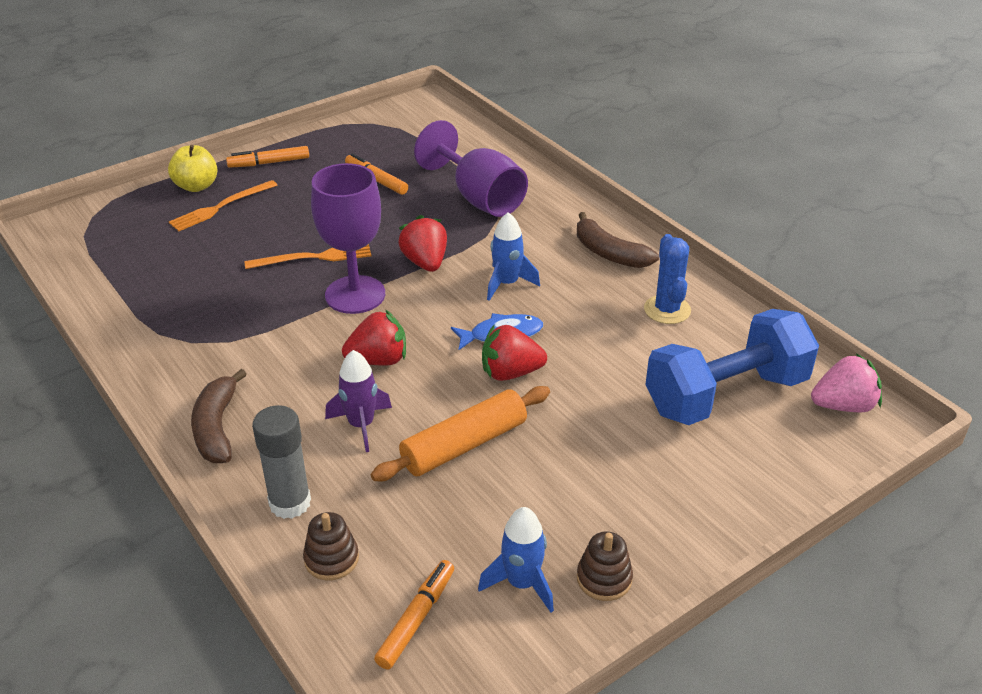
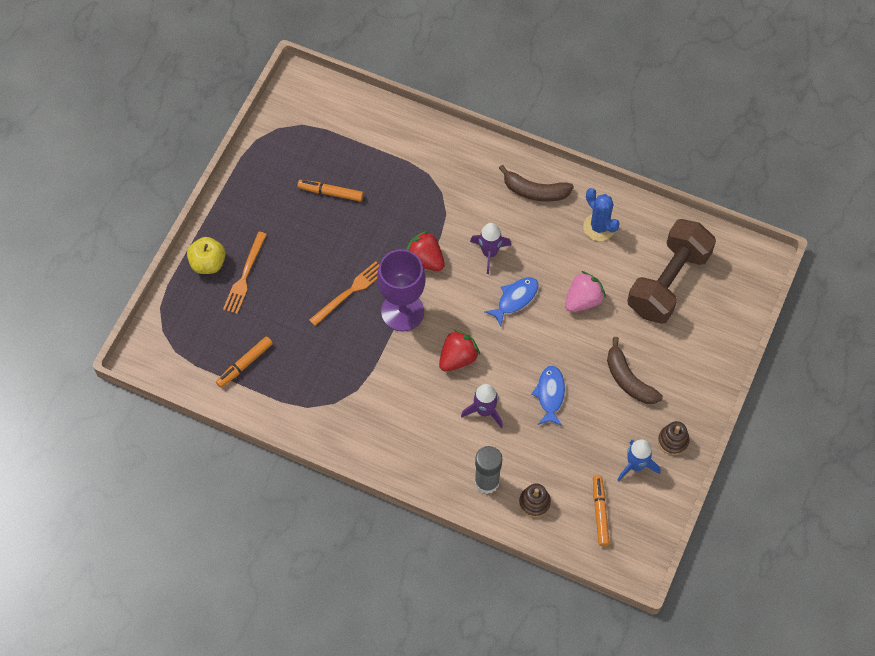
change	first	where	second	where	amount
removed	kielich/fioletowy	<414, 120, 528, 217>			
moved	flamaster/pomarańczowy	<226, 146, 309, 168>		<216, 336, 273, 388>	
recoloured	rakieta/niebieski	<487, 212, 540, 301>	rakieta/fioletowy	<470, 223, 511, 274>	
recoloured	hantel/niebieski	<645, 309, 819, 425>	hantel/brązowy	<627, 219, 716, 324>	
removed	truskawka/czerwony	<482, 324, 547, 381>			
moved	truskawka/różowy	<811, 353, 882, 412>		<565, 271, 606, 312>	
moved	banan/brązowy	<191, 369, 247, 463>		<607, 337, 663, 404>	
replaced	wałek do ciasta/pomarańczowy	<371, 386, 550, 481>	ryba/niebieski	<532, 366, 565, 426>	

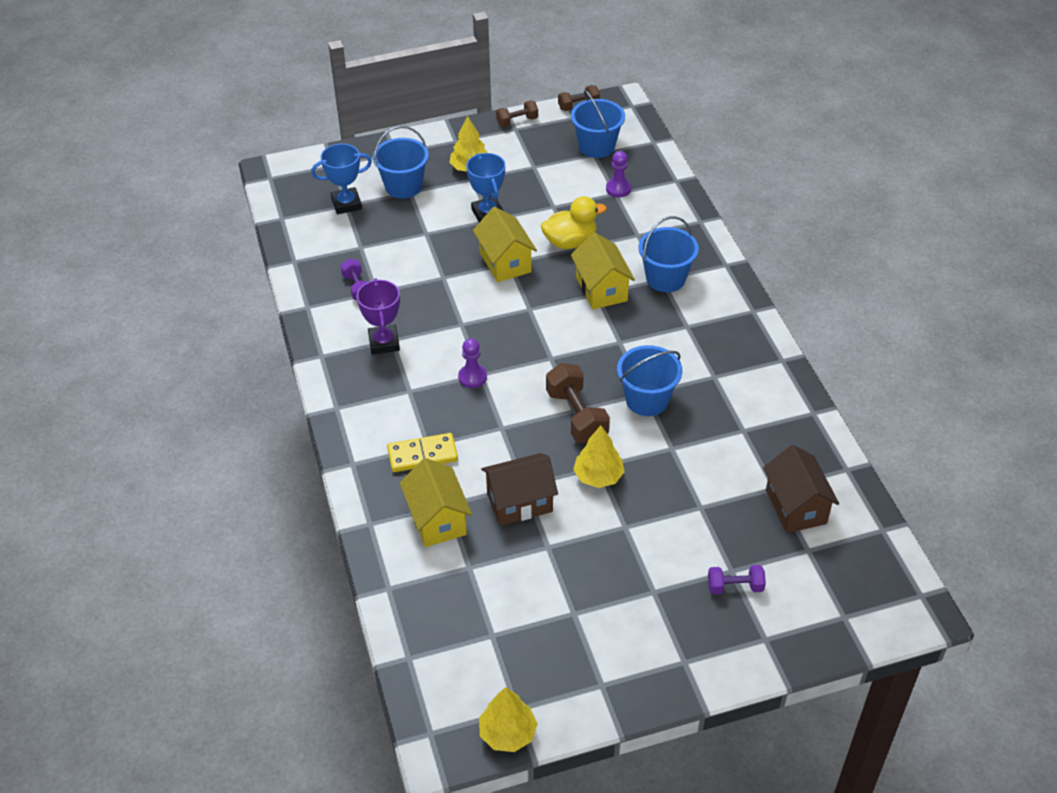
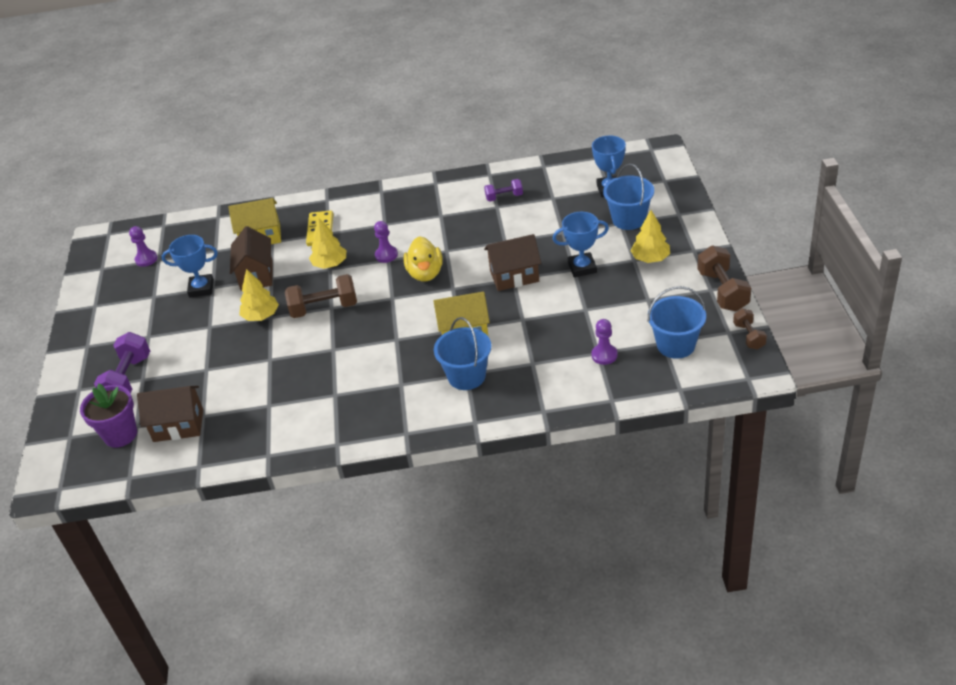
change	first	where	second	where	amount
resized	hantel/brązowy	<496, 100, 538, 127>		<697, 245, 751, 311>	x1.70
moved	kaczka/żółty	<541, 196, 607, 249>		<403, 236, 443, 282>	
recoloured	domek/żółty	<473, 207, 537, 282>	domek/brązowy	<484, 234, 541, 291>	
removed	puchar/fioletowy	<357, 279, 400, 355>			
removed	wiadro/niebieski	<617, 345, 682, 416>			
resized	hantel/fioletowy	<708, 565, 766, 594>		<94, 332, 150, 393>	x1.70
moved	drzewko/żółty	<479, 687, 538, 752>		<309, 217, 346, 269>	
added			pionek/fioletowy	<129, 226, 158, 267>	
added			puchar/niebieski	<162, 235, 218, 298>	
added			doniczka/fioletowy	<80, 383, 137, 448>	

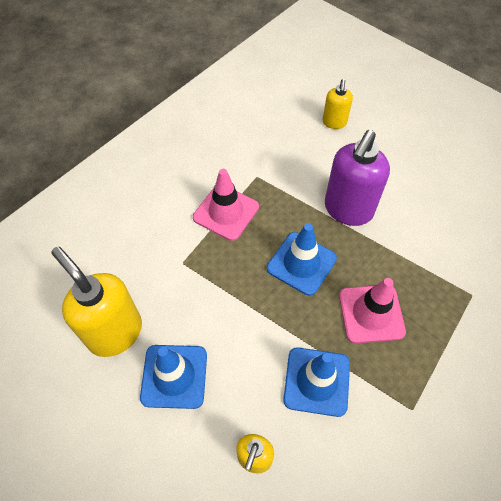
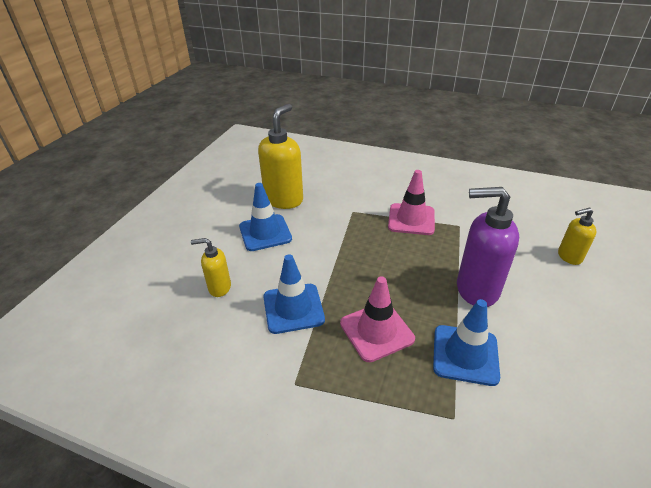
change	first	where	second	where	amount
moved	pachołek/niebieski	<267, 223, 337, 296>		<433, 299, 500, 386>	

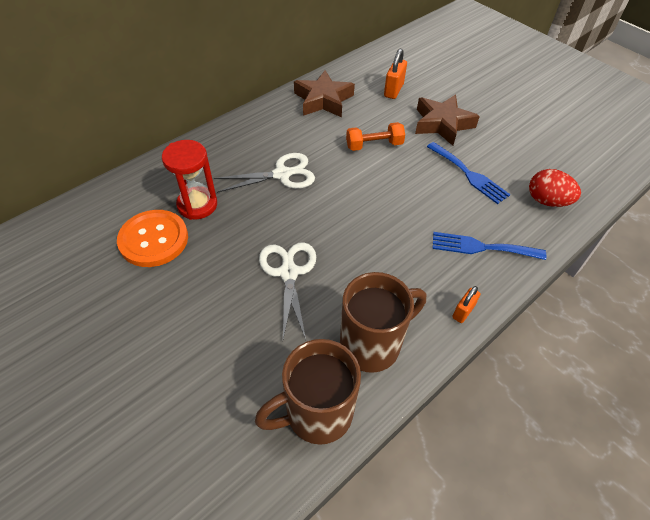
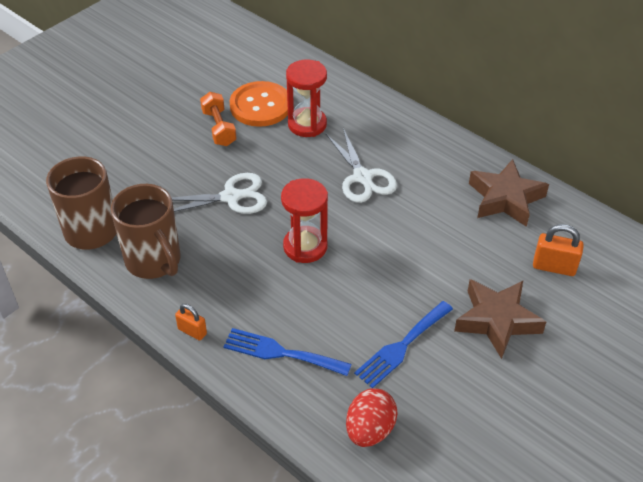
change	first	where	second	where	amount
moved	hantel/pomarańczowy	<346, 122, 405, 151>		<200, 92, 237, 146>	
turned	widelec/niebieski	<432, 232, 546, 260>		<223, 328, 352, 376>	75 degrees counterclockwise
added			klepsydra/czerwony	<281, 178, 328, 263>	

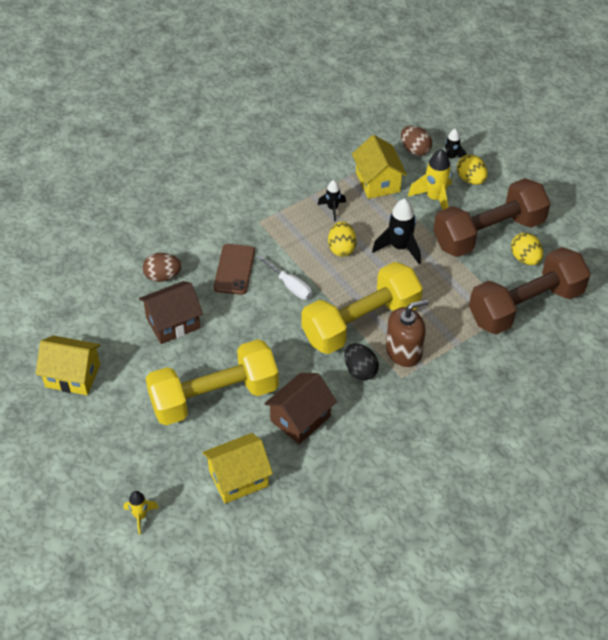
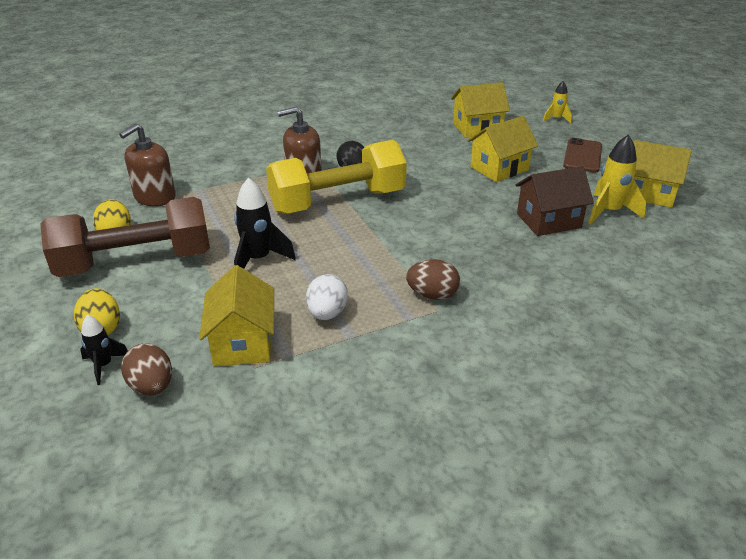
change	first	where	second	where	amount
moved	rakieta/żółty	<408, 149, 452, 210>		<588, 135, 646, 225>	
replaced	rakieta/czarny	<318, 180, 346, 221>	jajko/biały	<306, 274, 348, 320>	
removed	jajko/żółty	<328, 221, 356, 257>			
moved	telefon/brązowy	<214, 244, 255, 295>		<563, 138, 602, 173>	
replaced	hantel/brązowy	<469, 247, 591, 335>	dozownik mydła/brązowy	<119, 123, 176, 206>	
moved	jajko/brązowy	<143, 253, 181, 282>		<406, 259, 460, 300>	
removed	śrubokręt/biały	<257, 255, 312, 299>			
replaced	hantel/żółty	<146, 339, 279, 425>	domek/żółty	<467, 116, 538, 182>	
removed	domek/brązowy	<264, 373, 337, 444>			

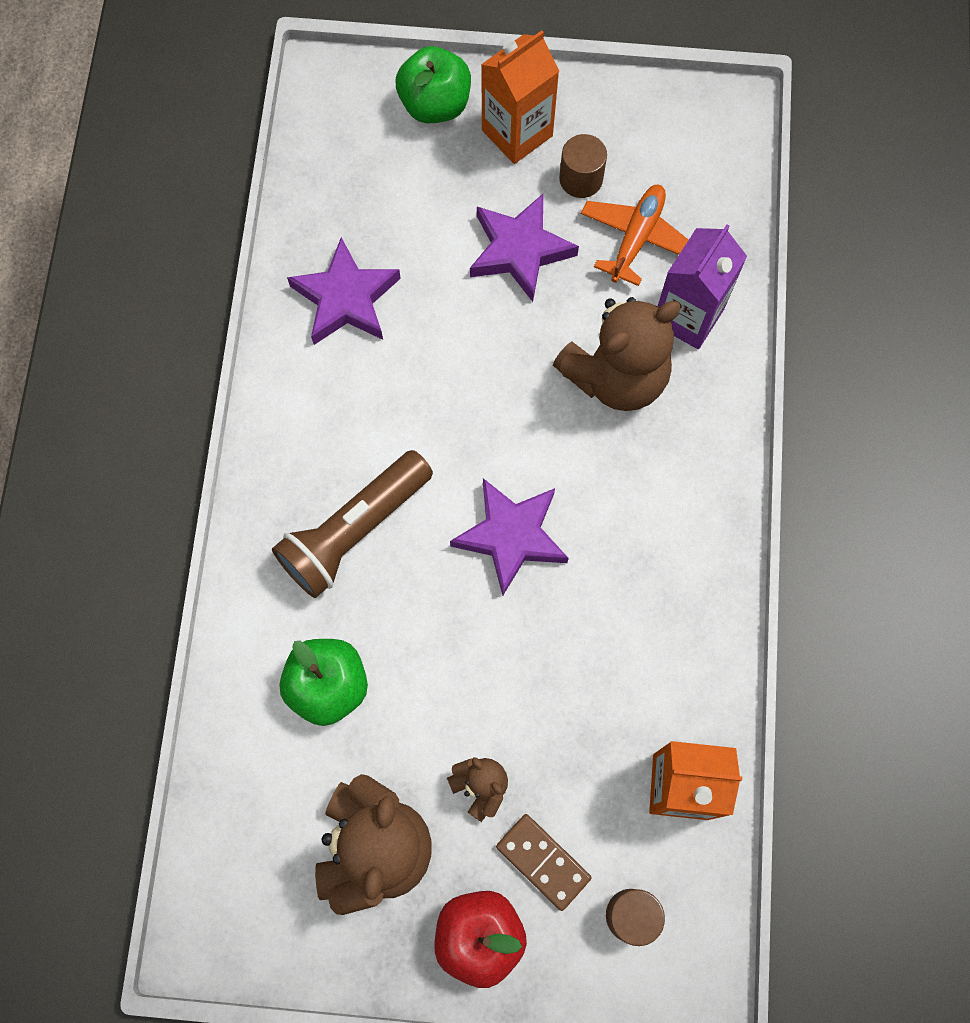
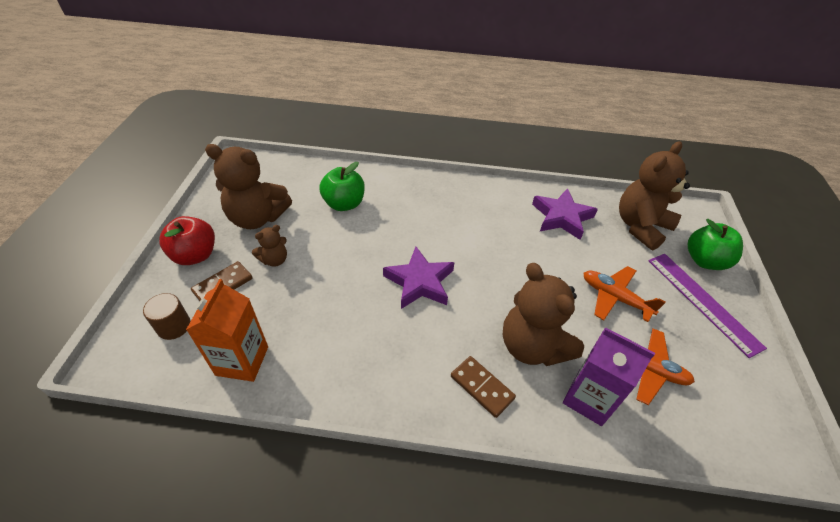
change	first	where	second	where	amount
replaced	karton mleka/pomarańczowy	<481, 30, 559, 164>	linijka/fioletowy	<648, 254, 767, 358>	
removed	walec/brązowy	<559, 134, 607, 198>			
replaced	gwiazda/fioletowy	<470, 194, 579, 302>	samolot/pomarańczowy	<584, 266, 666, 322>	
removed	latarka/brązowy	<272, 450, 433, 598>			
added			miś/brązowy	<619, 141, 690, 251>	
added			kostka domina/brązowy	<451, 356, 516, 418>	

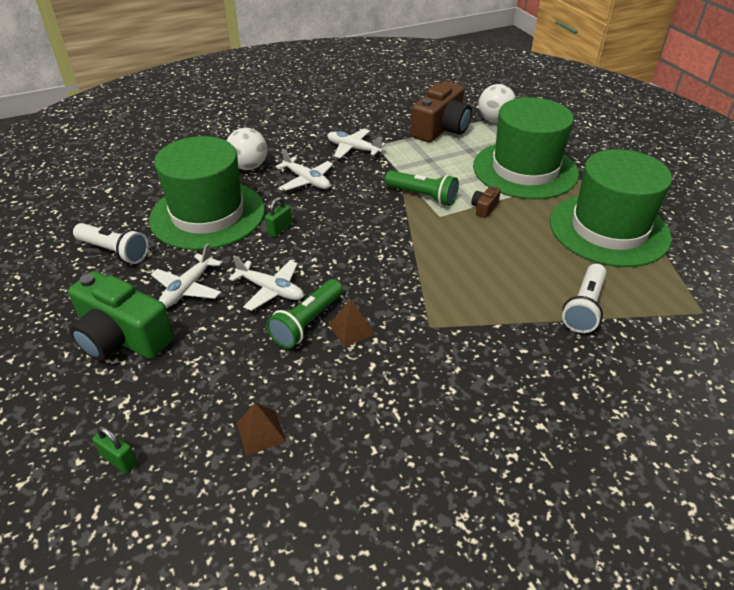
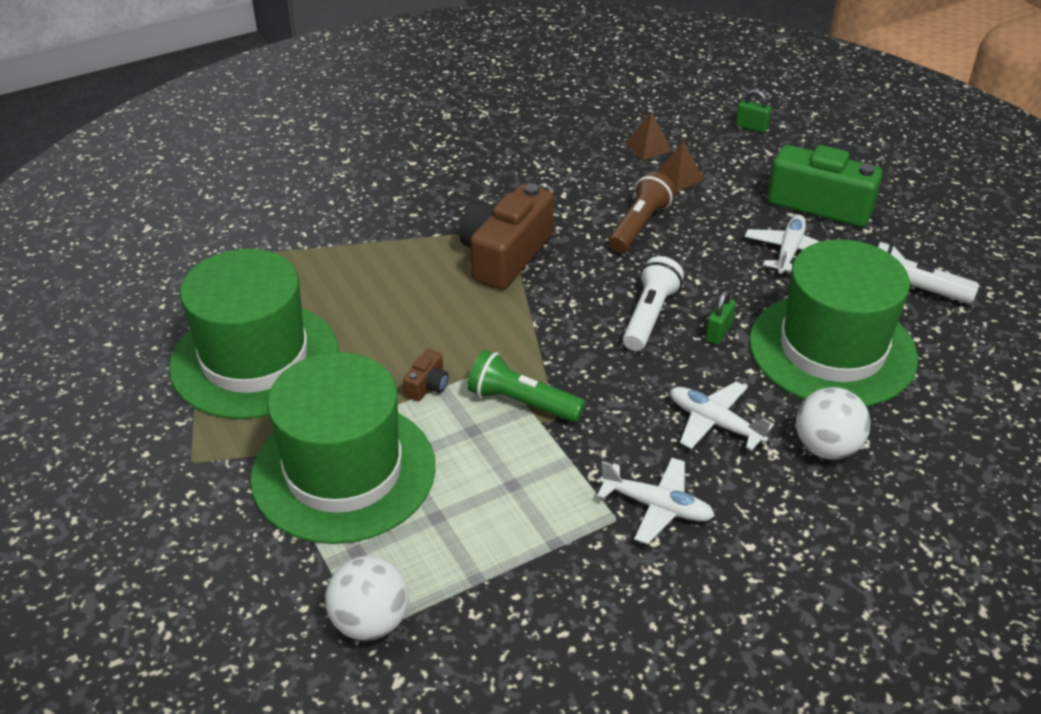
change	first	where	second	where	amount
moved	aparat fotograficzny/brązowy	<411, 81, 472, 142>		<459, 183, 554, 290>	
removed	samolot/biały	<229, 256, 304, 311>			
moved	latarka/biały	<562, 264, 607, 333>		<623, 256, 684, 351>	
recoloured	latarka/zielony	<266, 279, 343, 349>	latarka/brązowy	<608, 172, 675, 253>	
moved	piramida/brązowy	<329, 299, 375, 347>		<657, 141, 704, 191>	

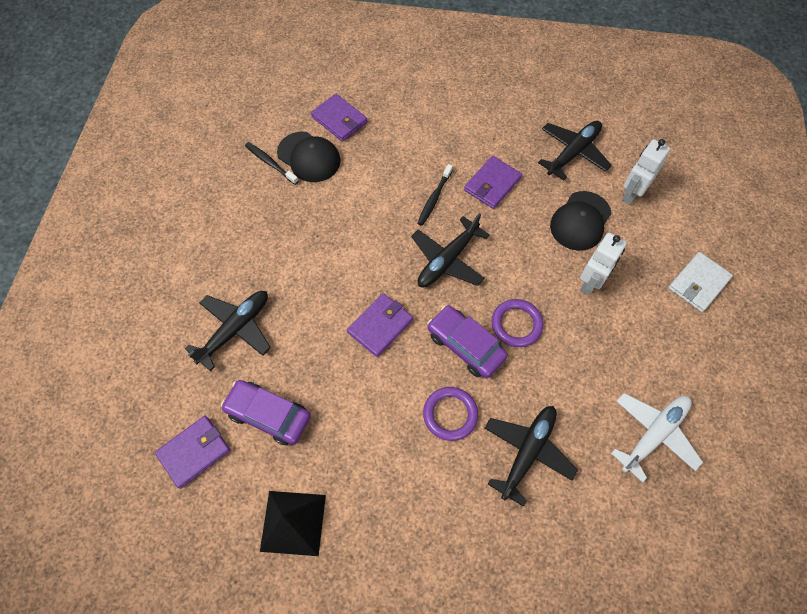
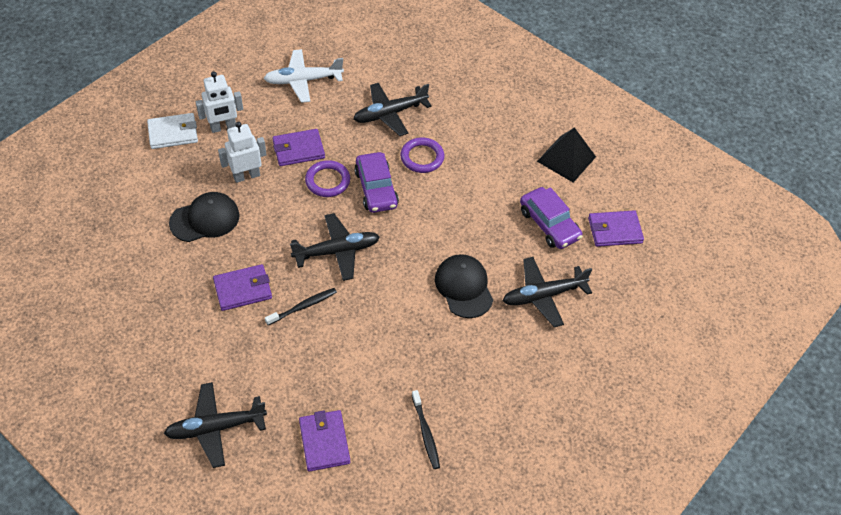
change	first	where	second	where	amount
moved	samolot/czarny	<538, 121, 612, 180>		<164, 382, 267, 468>	
moved	czapka/czarny	<277, 132, 341, 182>		<435, 254, 493, 318>	
moved	robot/biały	<622, 139, 670, 205>		<196, 72, 243, 133>	
moved	portfel/fioletowy	<347, 293, 413, 357>		<272, 129, 325, 166>	

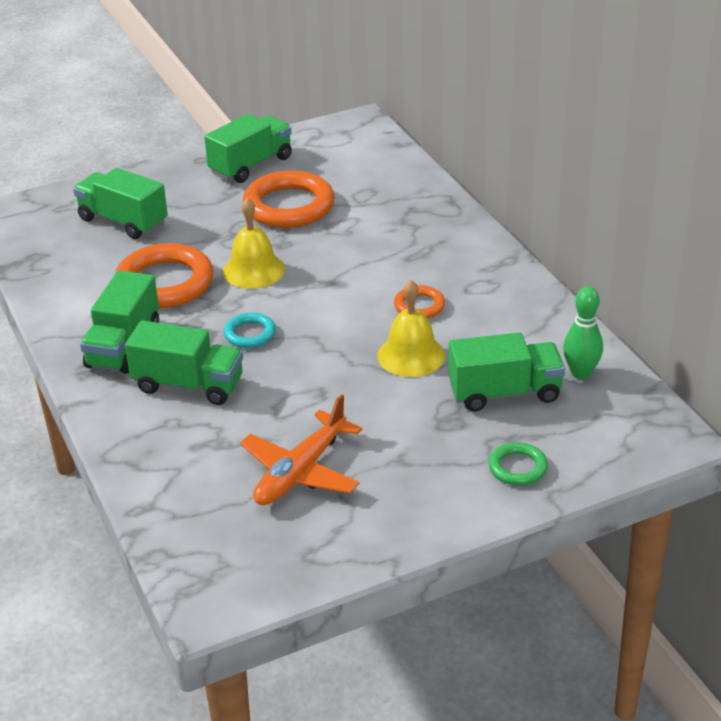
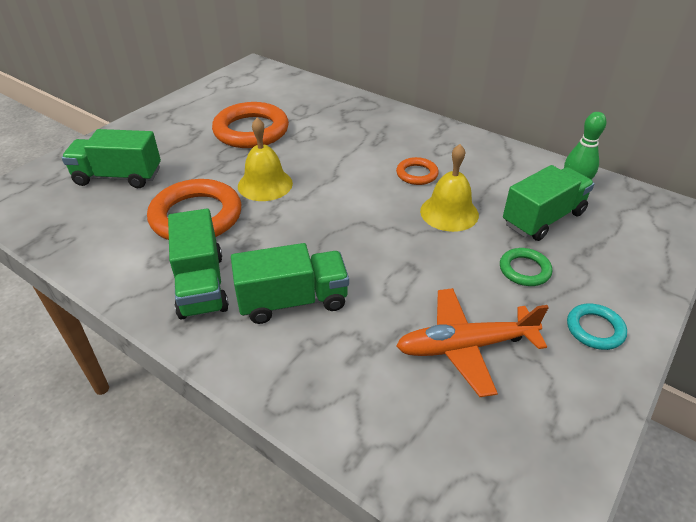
change	first	where	second	where	amount
removed	ciężarówka/zielony	<204, 114, 292, 183>			
moved	pierścień/turkusowy	<224, 313, 276, 348>		<567, 304, 627, 350>	
turned	samolot/pomarańczowy	<240, 394, 362, 505>		<396, 288, 549, 397>	75 degrees clockwise
moved	pierścień/zielony	<489, 442, 548, 486>		<500, 248, 552, 286>	

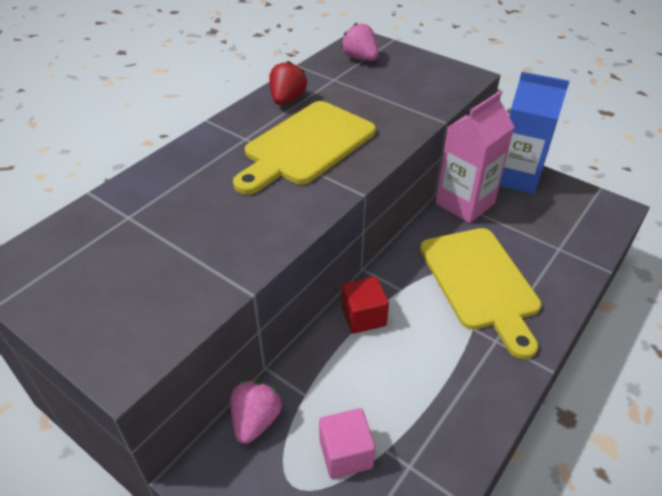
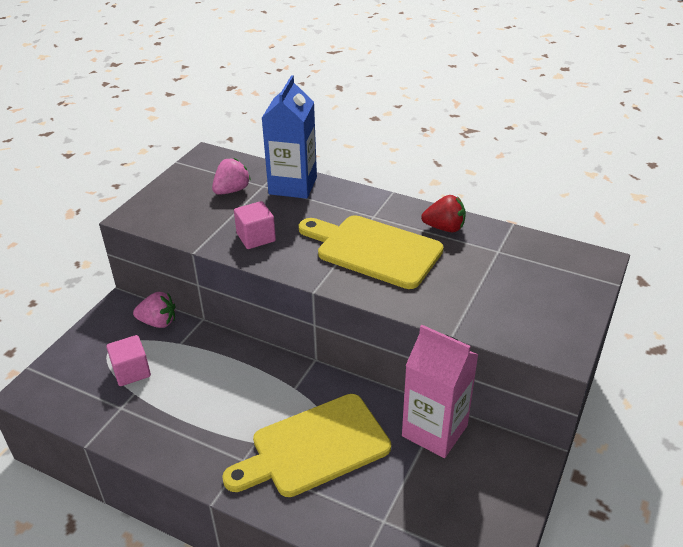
change	first	where	second	where	amount
moved	truskawka/różowy	<341, 23, 378, 61>		<212, 158, 251, 195>	
moved	karton mleka/niebieski	<499, 72, 569, 194>		<262, 75, 317, 199>	
removed	sześcian/czerwony	<341, 276, 389, 334>			
added			sześcian/różowy	<234, 201, 276, 249>	

